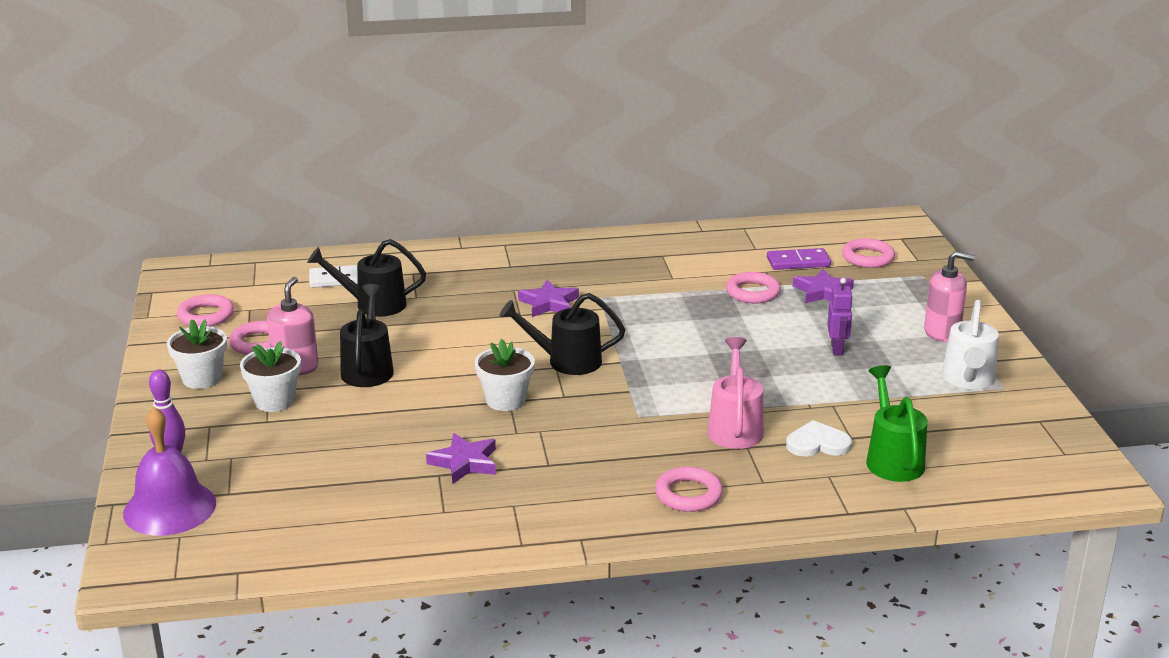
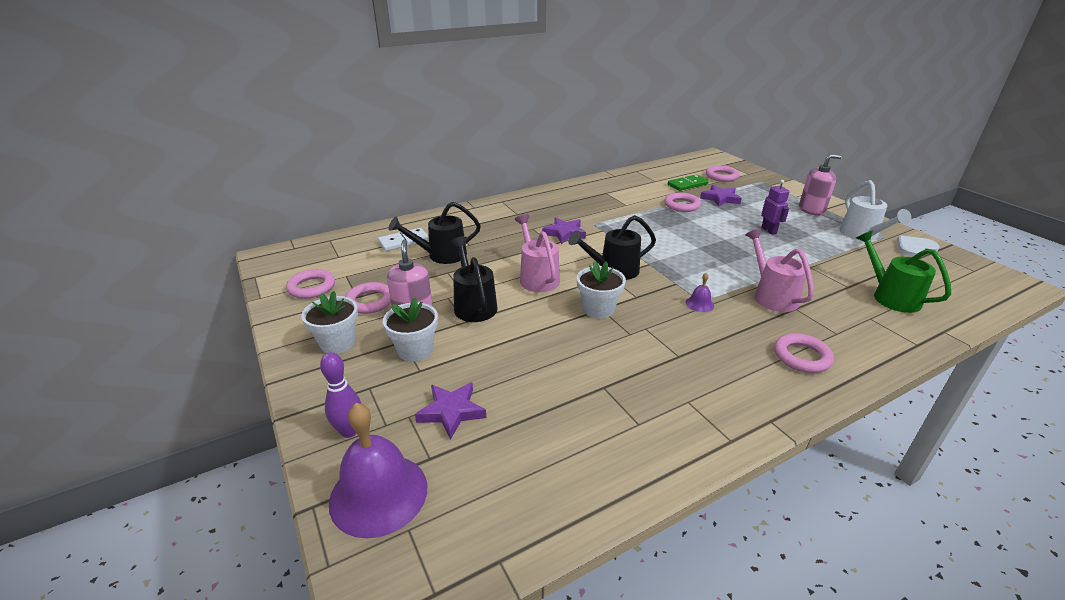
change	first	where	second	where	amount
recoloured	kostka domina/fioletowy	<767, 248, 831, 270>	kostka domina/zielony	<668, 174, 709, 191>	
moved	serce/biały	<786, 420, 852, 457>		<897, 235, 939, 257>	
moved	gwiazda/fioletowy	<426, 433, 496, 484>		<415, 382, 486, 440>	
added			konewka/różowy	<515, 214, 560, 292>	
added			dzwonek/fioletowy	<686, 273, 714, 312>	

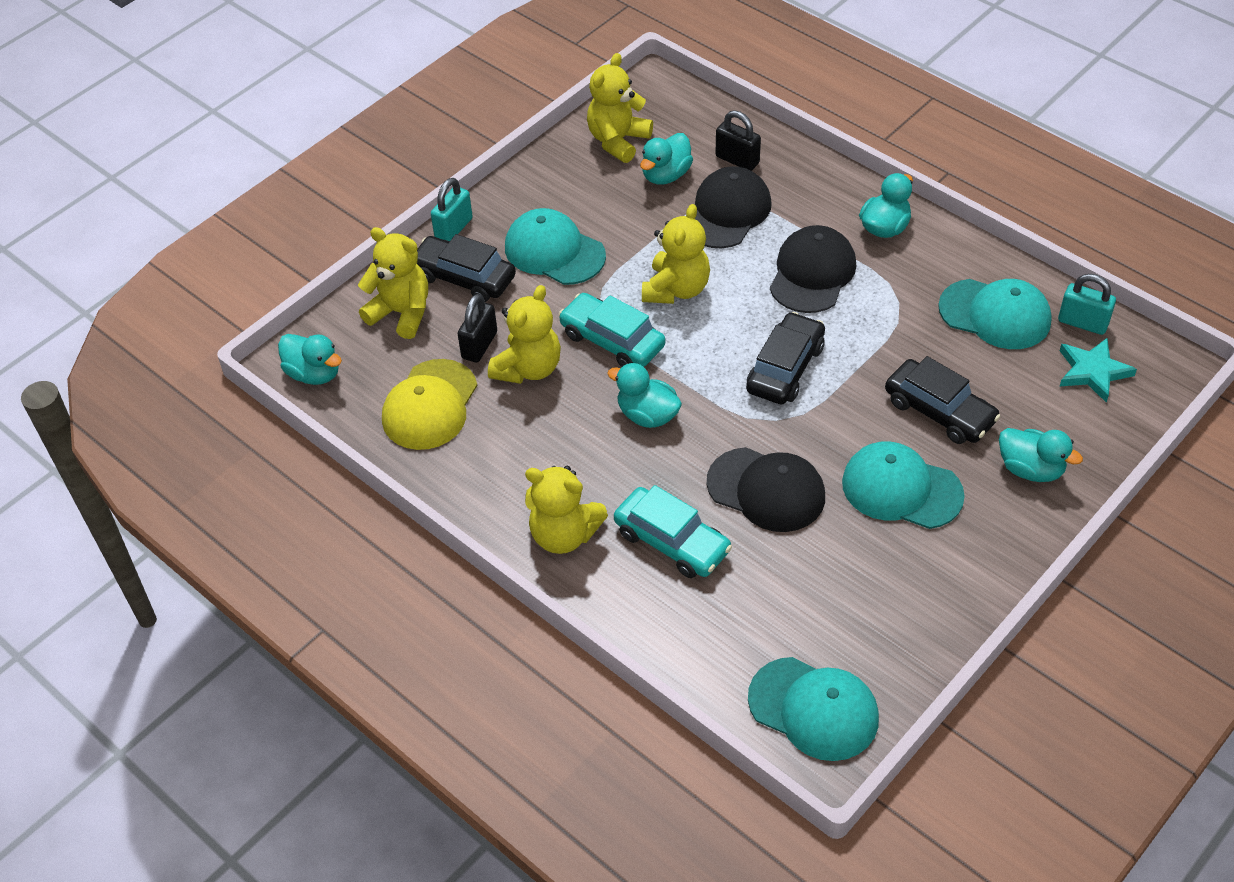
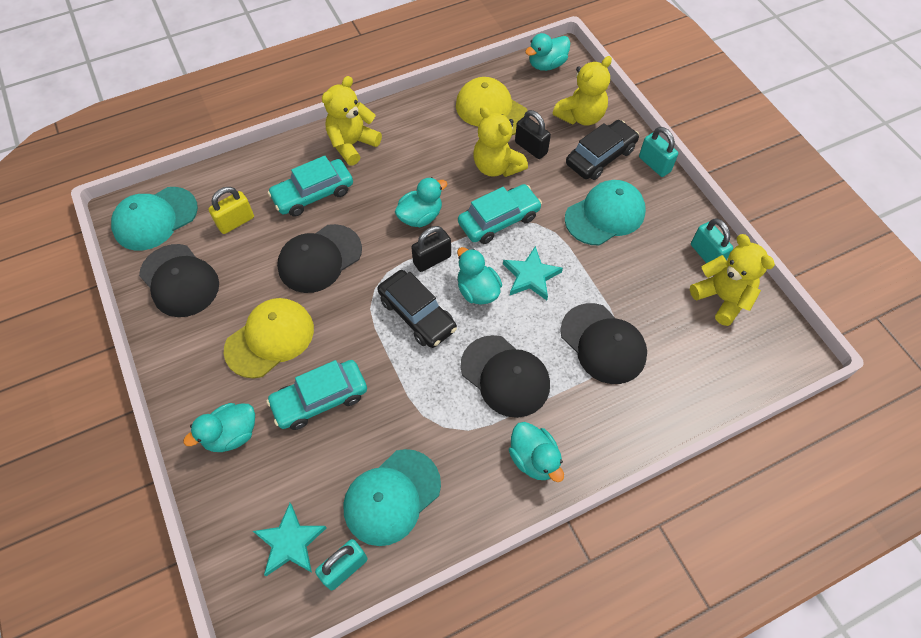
change	first	where	second	where	amount
moved	kłódka/czarny	<716, 110, 761, 171>		<411, 226, 451, 272>	
moved	kaczka/turkusowy	<640, 133, 693, 185>		<457, 247, 502, 305>	
replaced	miś/żółty	<642, 204, 710, 304>	gwiazda/turkusowy	<503, 246, 563, 300>	
recoloured	samochód/czarny	<885, 356, 1001, 444>	samochód/turkusowy	<266, 360, 367, 430>	
recoloured	czapka/turkusowy	<842, 442, 965, 529>	czapka/żółty	<224, 298, 314, 378>	
added			kłódka/żółty	<208, 187, 254, 234>	
added			kłódka/turkusowy	<691, 218, 733, 263>	
added			czapka/czarny	<139, 244, 219, 317>	

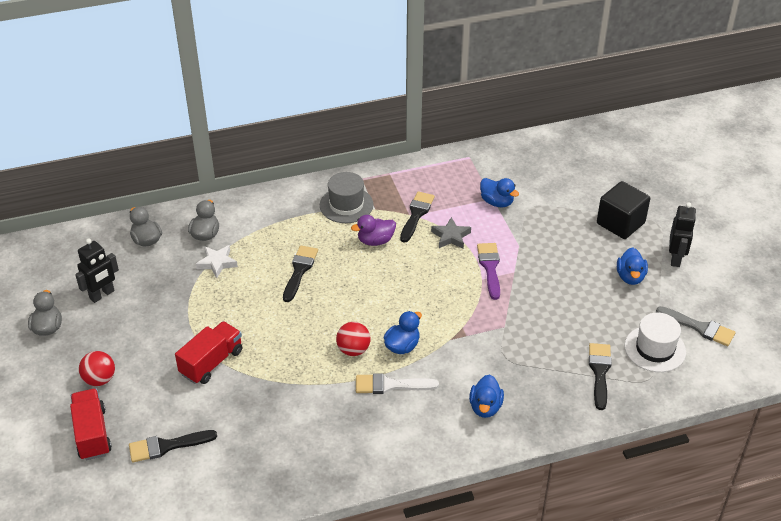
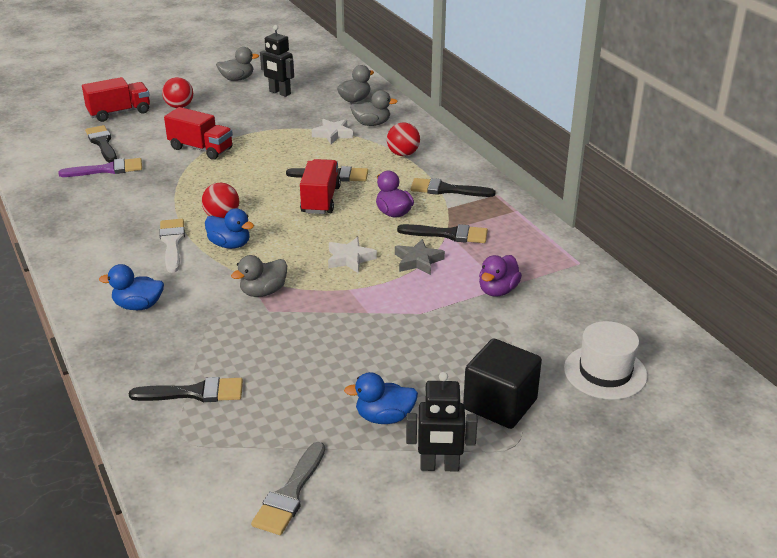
change	first	where	second	where	amount
replaced	kapelusz/szary	<320, 172, 374, 223>	pędzel/czarny	<411, 178, 496, 197>	
recoloured	kaczka/niebieski	<480, 178, 519, 208>	kaczka/fioletowy	<479, 255, 522, 297>	
moved	pędzel/fioletowy	<477, 243, 500, 300>		<58, 158, 142, 177>	
moved	kapelusz/biały	<625, 313, 686, 372>		<564, 321, 648, 400>	
added			piłka/czerwony	<387, 122, 420, 156>	
added			ciężarówka/czerwony	<300, 159, 341, 214>	
added			gwiazda/biały	<328, 237, 377, 273>	
added			kaczka/szary	<231, 255, 287, 297>	

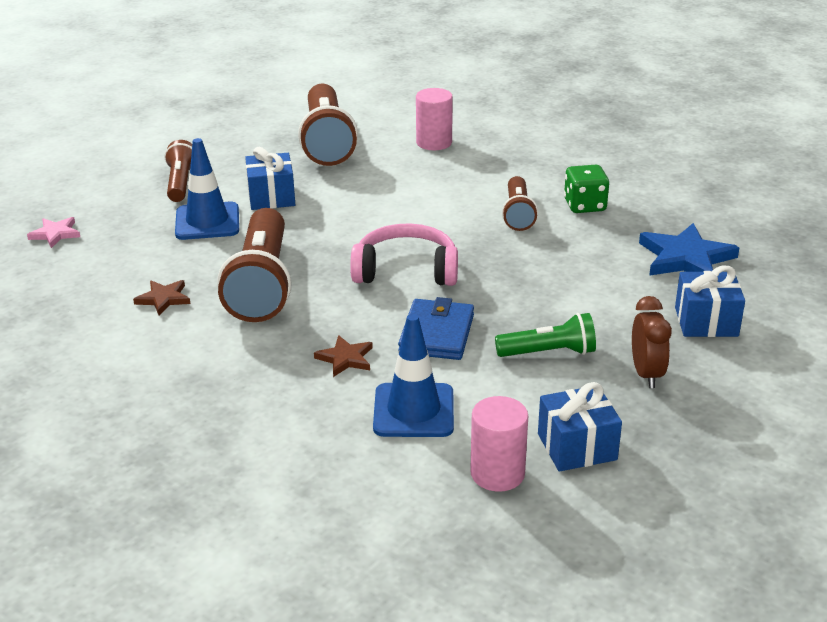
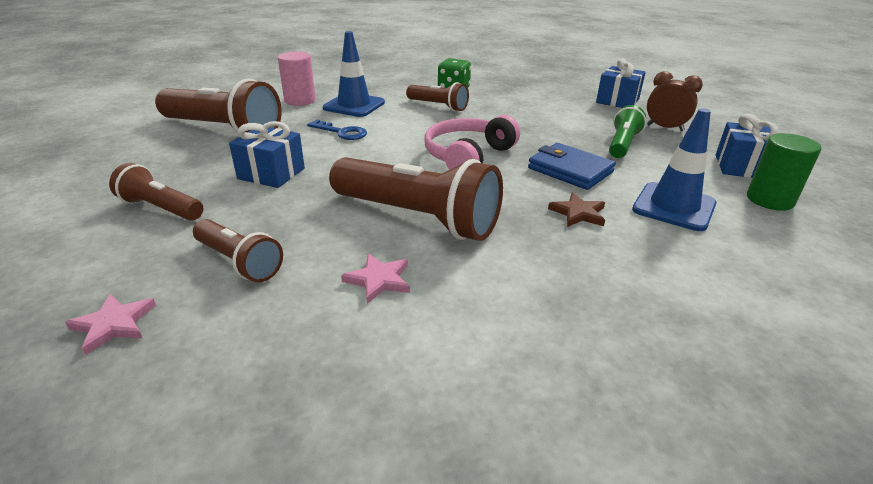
change	first	where	second	where	amount
moved	pachołek/niebieski	<175, 138, 239, 240>		<323, 31, 385, 117>	
removed	gwiazda/niebieski	<639, 223, 739, 276>			
recoloured	gwiazda/brązowy	<133, 280, 190, 315>	gwiazda/różowy	<341, 254, 410, 304>	
recoloured	walec/różowy	<470, 396, 528, 492>	walec/zielony	<747, 133, 822, 211>	
added			klucz/niebieski	<307, 119, 367, 140>	
added			latarka/brązowy	<193, 219, 283, 282>	

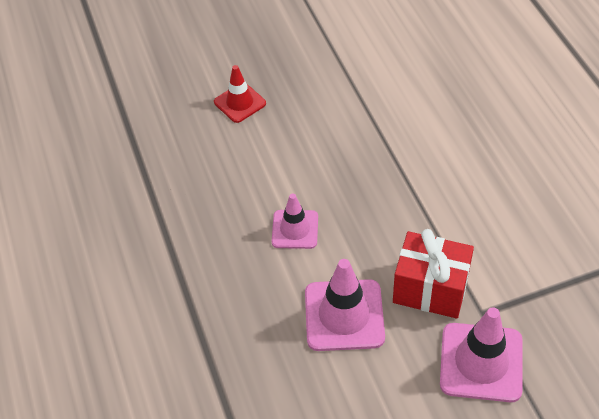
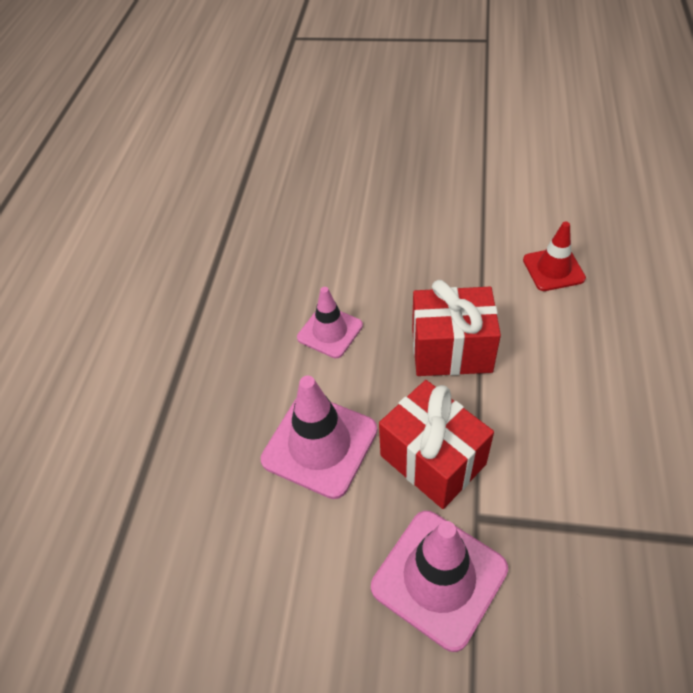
change	first	where	second	where	amount
moved	pachołek/czerwony	<214, 65, 266, 123>		<523, 222, 586, 291>	
added			prezent/czerwony	<412, 280, 501, 376>	

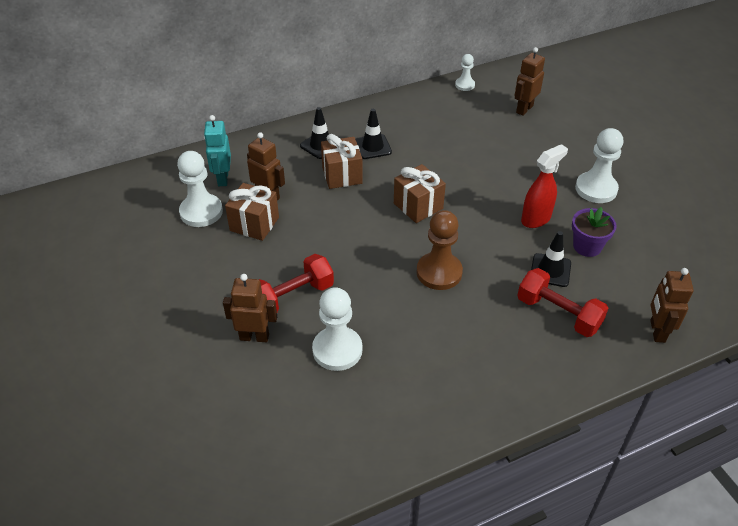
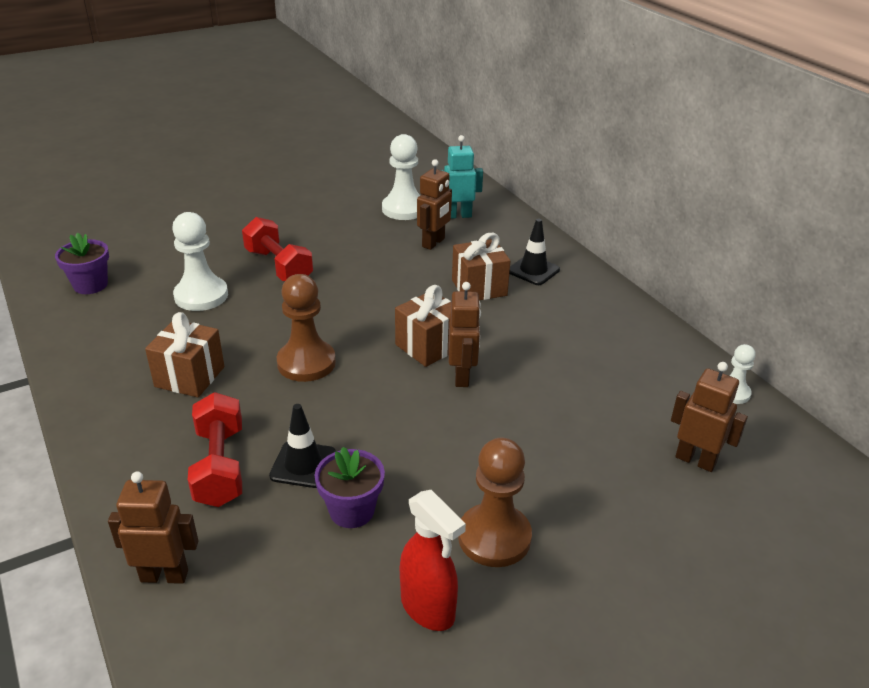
change	first	where	second	where	amount
removed	pachołek/czarny	<355, 109, 392, 159>			
recoloured	pionek/biały	<575, 128, 623, 203>	pionek/brązowy	<458, 438, 532, 567>	
moved	spryskiwacz/czerwony	<521, 144, 568, 228>		<400, 490, 466, 631>	
moved	prezent/brązowy	<225, 183, 279, 241>		<145, 312, 225, 397>	
turned	hantel/czerwony	<517, 268, 609, 337>		<188, 392, 242, 507>	45 degrees counterclockwise
moved	robot/brązowy	<223, 274, 277, 342>		<449, 282, 481, 387>	
added			doniczka/fioletowy	<55, 233, 109, 294>	

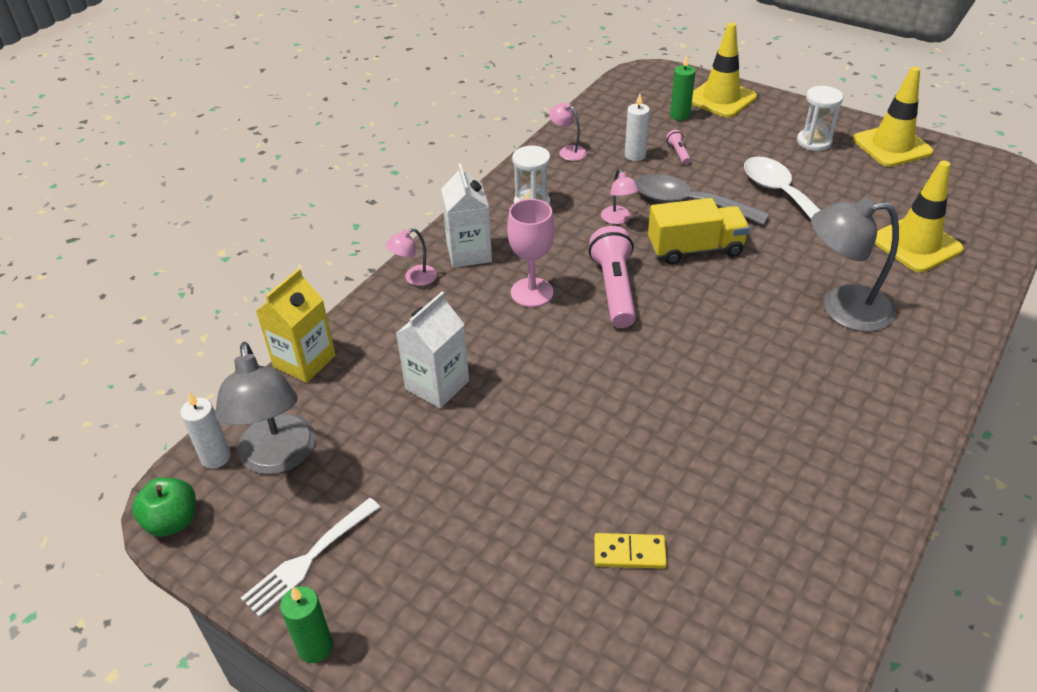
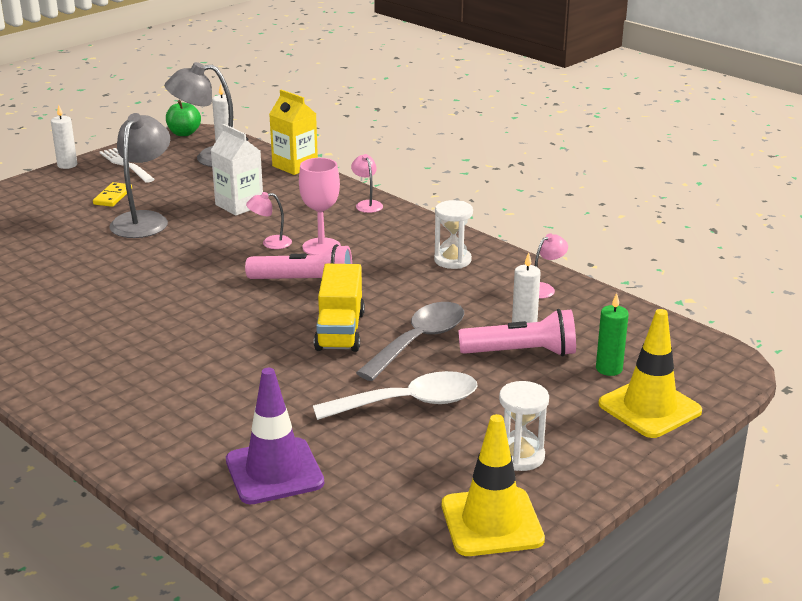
change	first	where	second	where	amount
resized	latarka/różowy	<666, 130, 691, 165>		<458, 309, 576, 356>	x2.25
recoloured	pachołek/żółty	<875, 161, 964, 272>	pachołek/fioletowy	<226, 368, 324, 504>	
removed	karton mleka/biały	<441, 163, 492, 268>			
moved	lampka/różowy	<601, 169, 639, 224>		<246, 192, 292, 249>	
moved	lampka/szary	<811, 198, 899, 332>		<110, 113, 170, 238>	
moved	kostka domina/żółty	<594, 533, 667, 569>		<93, 182, 132, 207>	
recoloured	świeca/zielony	<280, 586, 333, 663>	świeca/biały	<51, 105, 77, 169>	

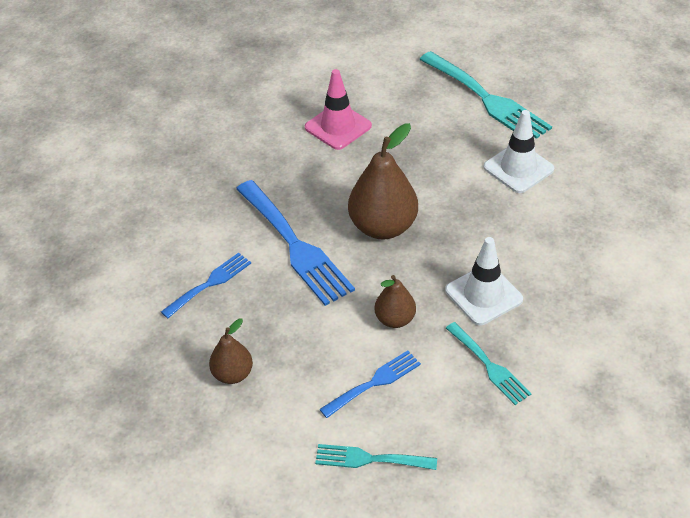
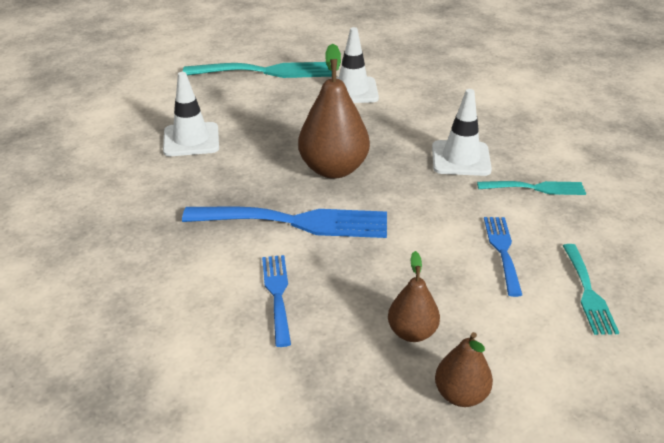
change	first	where	second	where	amount
recoloured	pachołek/różowy	<305, 69, 372, 150>	pachołek/biały	<163, 72, 219, 156>	
moved	gruszka/brązowy	<374, 275, 416, 328>		<435, 332, 493, 407>	
turned	widelec/turkusowy	<315, 444, 437, 470>		<563, 244, 619, 335>	45 degrees counterclockwise

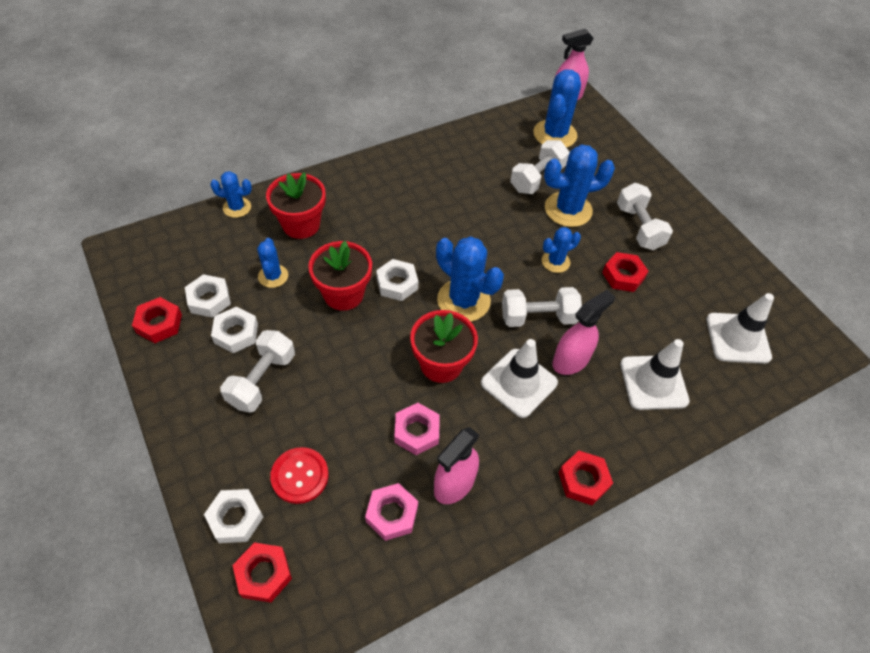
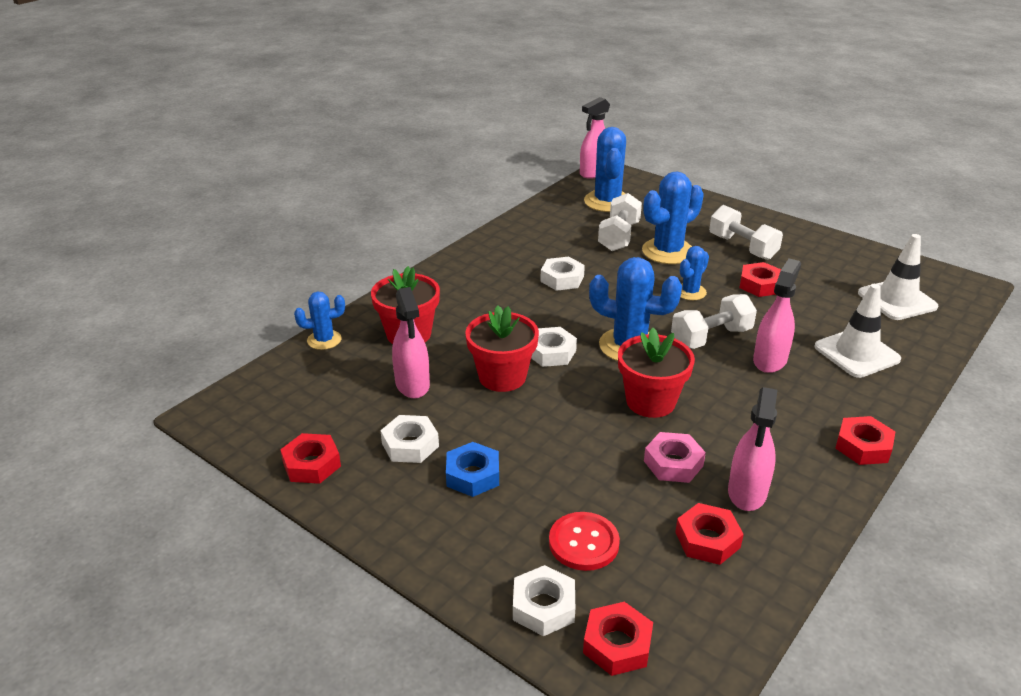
change	first	where	second	where	amount
replaced	kaktus/niebieski	<257, 238, 288, 288>	spryskiwacz/różowy	<392, 287, 430, 398>	
moved	nakrętka/biały	<185, 274, 231, 318>		<540, 257, 585, 291>	
replaced	hantel/biały	<220, 330, 295, 413>	nakrętka/niebieski	<446, 442, 499, 497>	
removed	pachołek/biały	<481, 339, 558, 418>			
recoloured	nakrętka/różowy	<365, 483, 418, 541>	nakrętka/czerwony	<675, 503, 744, 565>	

